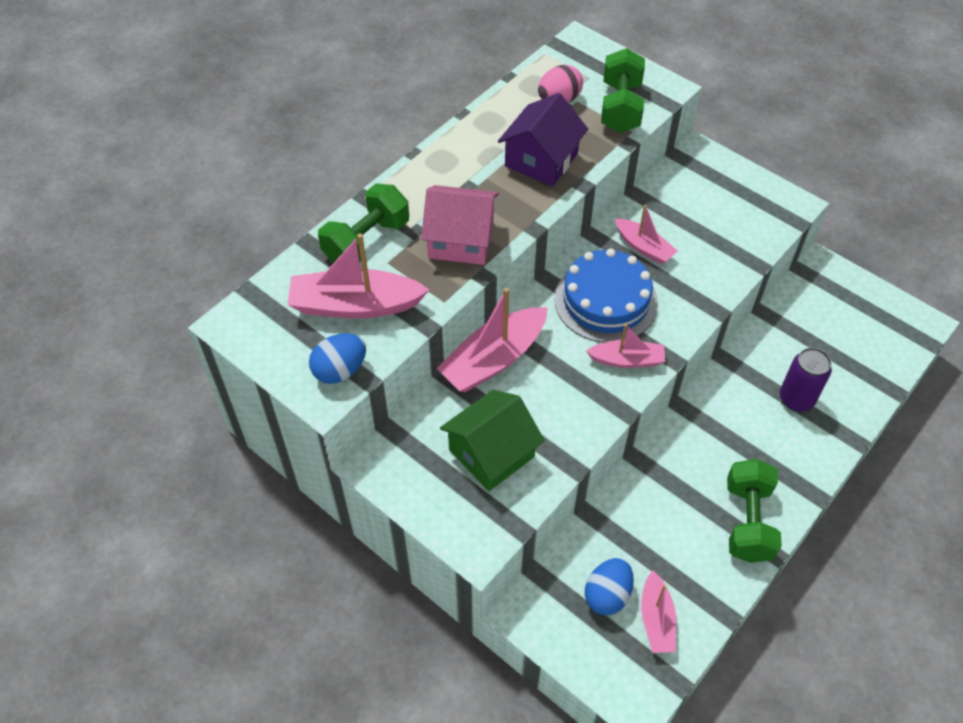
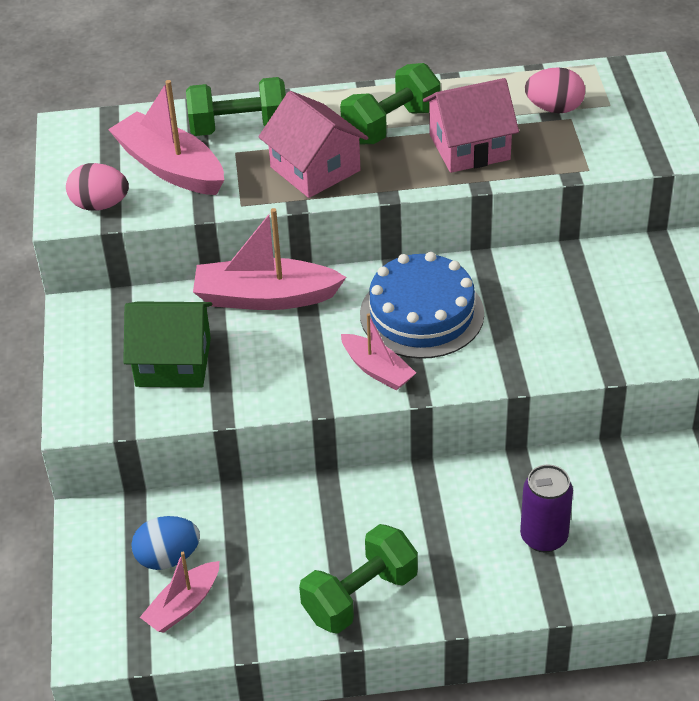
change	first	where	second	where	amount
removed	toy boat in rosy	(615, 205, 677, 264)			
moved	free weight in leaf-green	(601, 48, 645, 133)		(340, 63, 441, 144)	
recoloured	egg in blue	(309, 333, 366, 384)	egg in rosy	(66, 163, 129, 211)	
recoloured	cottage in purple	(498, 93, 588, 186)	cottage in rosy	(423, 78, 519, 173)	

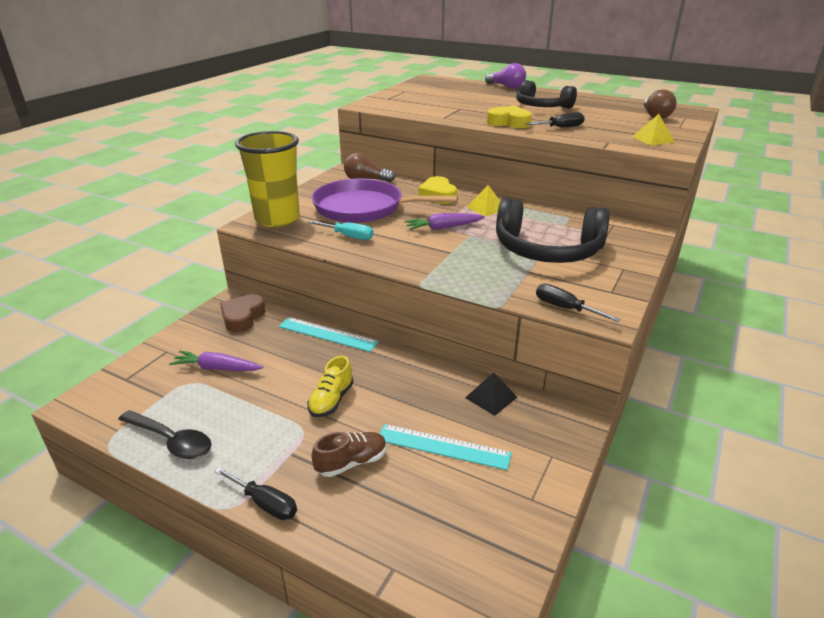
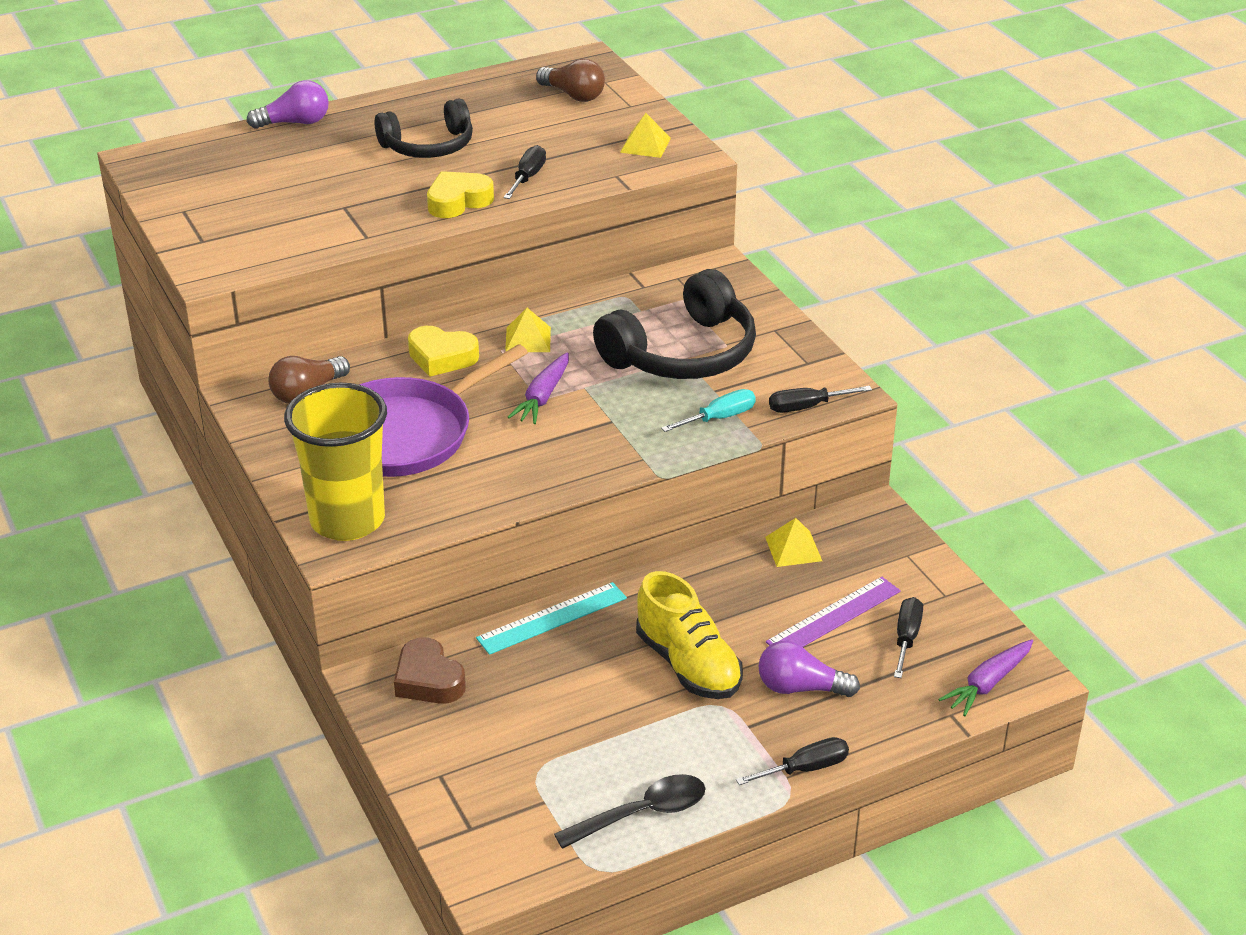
change	first	where	second	where	amount
added			hand screwdriver in ebony	(894, 597, 923, 678)	
moved	carrot in purple	(169, 351, 263, 371)		(938, 639, 1033, 716)	
moved	hand screwdriver in turquoise	(308, 221, 373, 240)		(661, 389, 756, 432)	
replaced	shoe in brown	(311, 432, 387, 477)	light bulb in purple	(759, 641, 860, 697)	
recoloured	measuring stick in turquoise	(380, 424, 512, 470)	measuring stick in purple	(766, 577, 901, 647)	
recoloured	pyramid in ebony	(465, 372, 517, 416)	pyramid in golden	(765, 518, 822, 567)	
resized	shoe in golden	(307, 356, 354, 417)		(636, 571, 743, 699)	x1.62

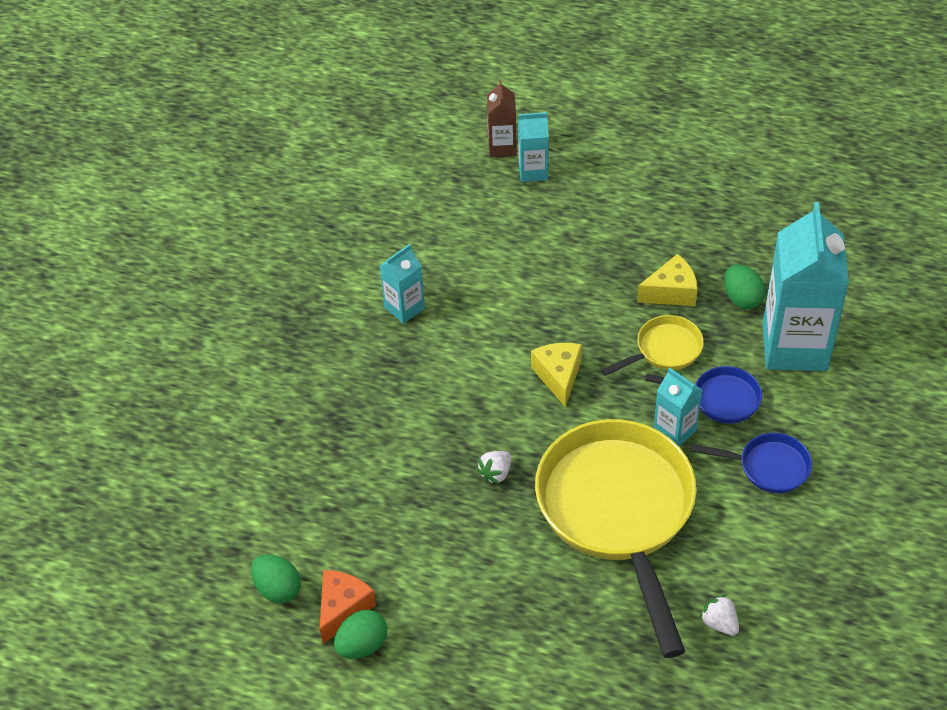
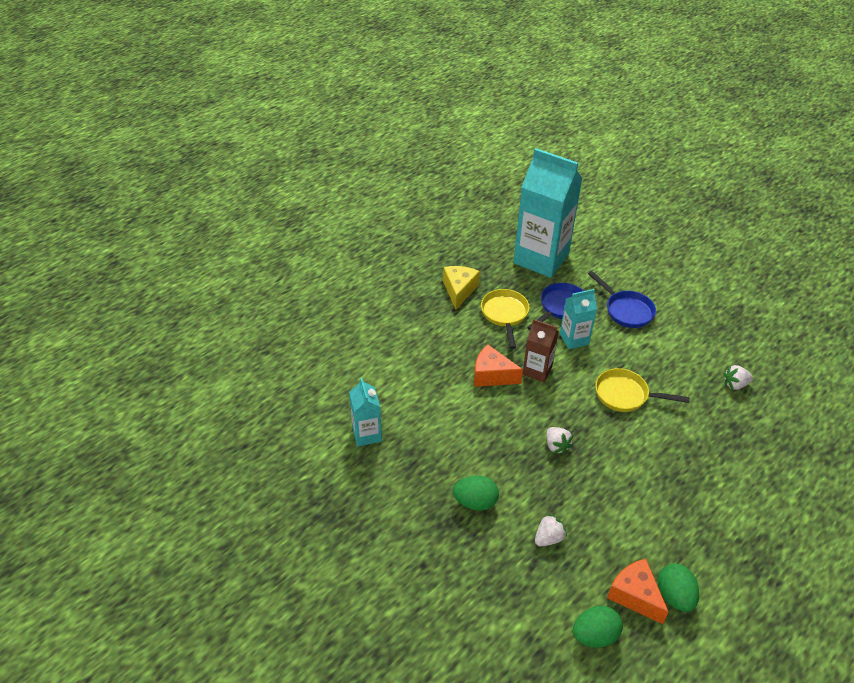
change	first	where	second	where	amount
removed	juice carton in turquoise	(518, 112, 549, 182)			
added			strawberry in white	(535, 514, 567, 546)	
moved	juice carton in brown	(487, 80, 517, 157)		(523, 319, 559, 382)	
moved	egg in leaf-green	(724, 264, 765, 309)		(453, 475, 499, 511)	
recoloured	cheese wedge in golden	(531, 343, 582, 408)	cheese wedge in bright orange	(474, 344, 523, 387)	
turned	skillet in blue	(690, 433, 812, 494)		(588, 271, 656, 328)	105 degrees clockwise
resized	skillet in golden	(535, 419, 697, 658)		(595, 368, 690, 412)	x0.44

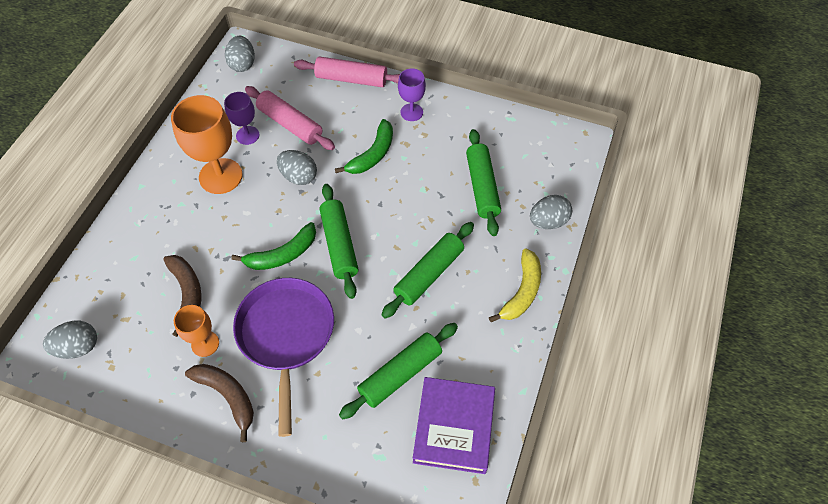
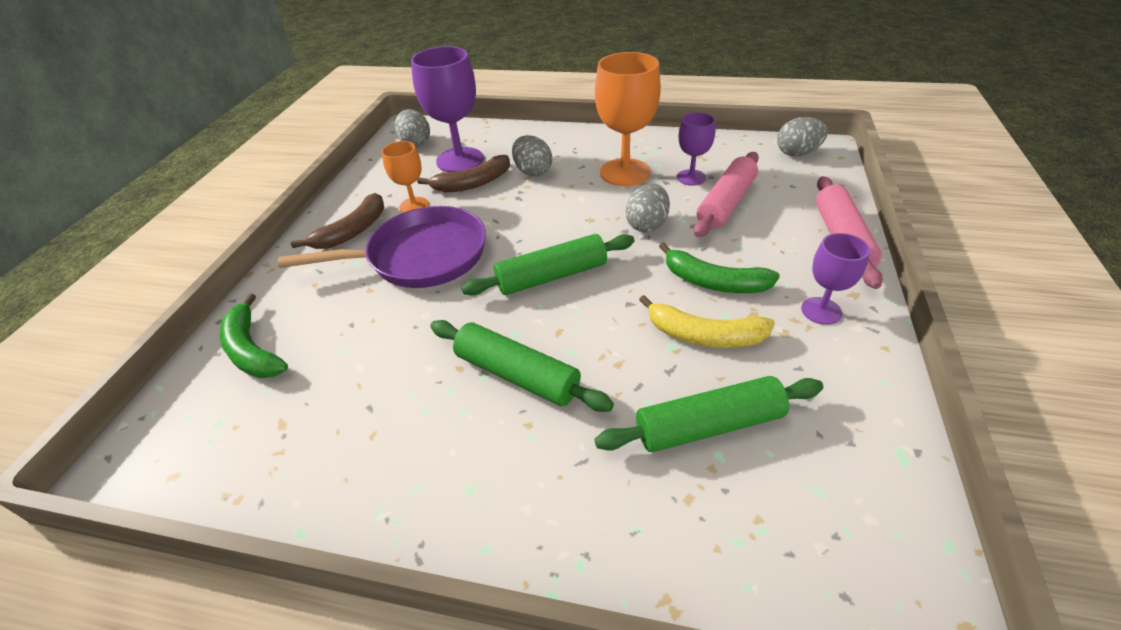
change	first	where	second	where	amount
removed	dough roller in leaf-green	(339, 323, 458, 419)			
removed	book in purple	(413, 377, 495, 474)			
added			chalice in purple	(411, 46, 483, 172)	
moved	banana in leaf-green	(231, 222, 316, 270)		(219, 293, 288, 378)	
moved	banana in golden	(489, 248, 541, 322)		(639, 295, 775, 348)	
moved	egg in grey	(530, 195, 572, 229)		(512, 135, 552, 176)	

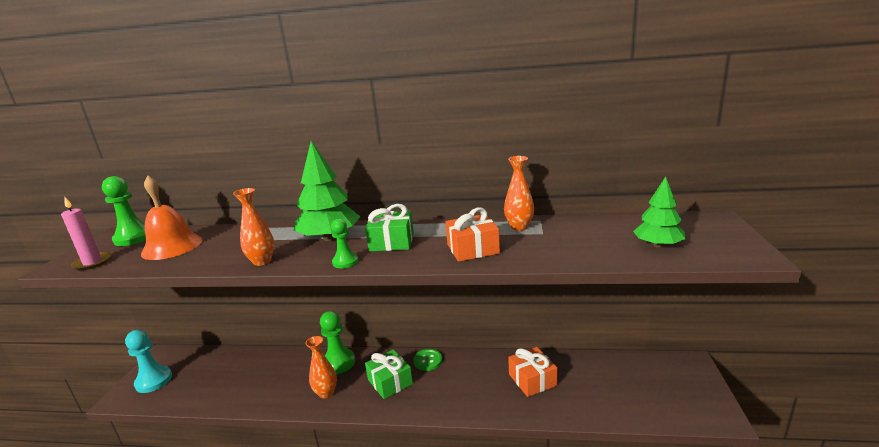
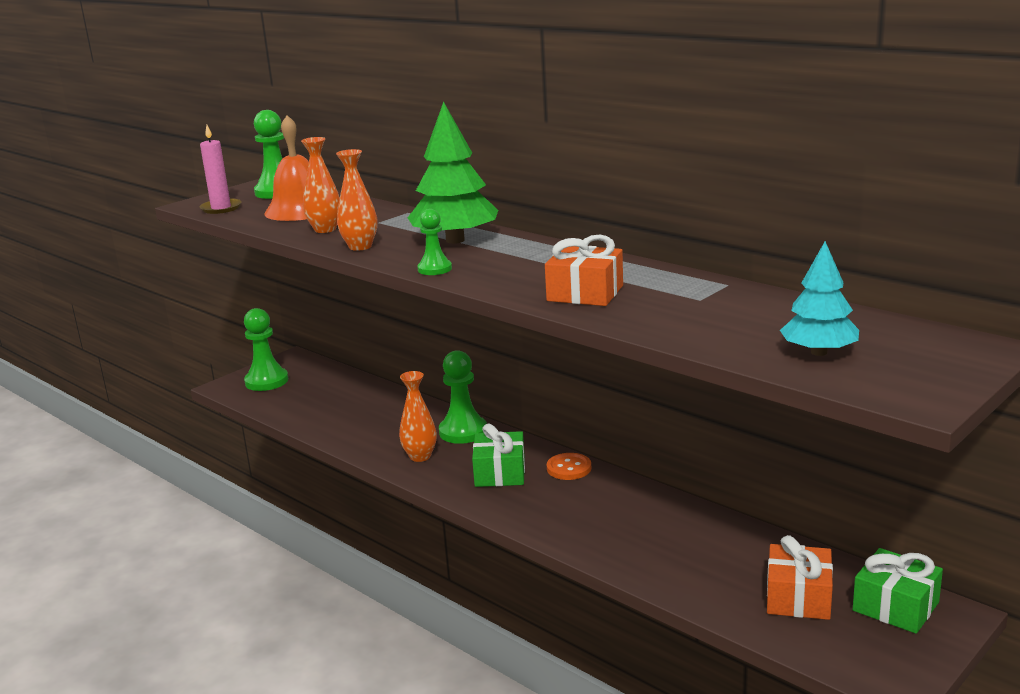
change	first	where	second	where	amount
moved	gift in leaf-green	(365, 204, 414, 251)		(853, 548, 943, 634)	
moved	tall vase in bright orange	(504, 156, 534, 231)		(301, 137, 340, 233)	
moved	gift in bright orange	(508, 347, 557, 397)		(767, 535, 833, 620)	
recoloured	chess pawn in turquoise	(125, 330, 172, 393)	chess pawn in leaf-green	(244, 308, 288, 391)	
recoloured	button in leaf-green	(413, 349, 442, 371)	button in bright orange	(547, 453, 591, 480)	
recoloured	toy tree in leaf-green	(633, 176, 685, 248)	toy tree in turquoise	(780, 241, 859, 356)	

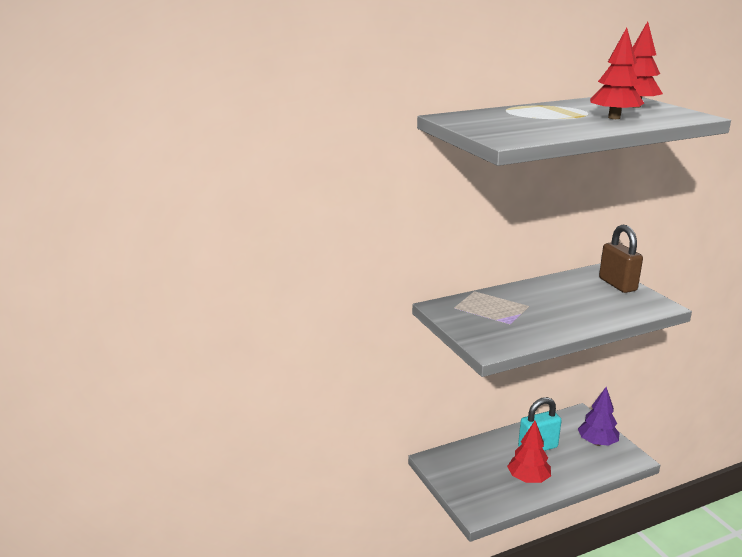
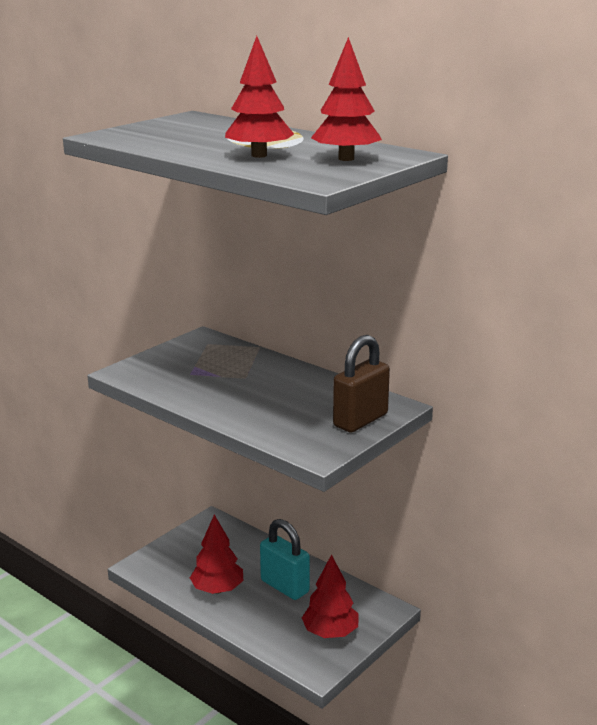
change	first	where	second	where	amount
recoloured	toy tree in purple	(578, 387, 619, 446)	toy tree in scarlet	(302, 554, 359, 638)	

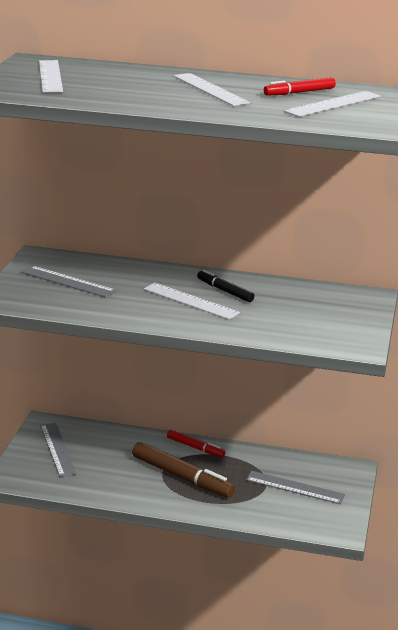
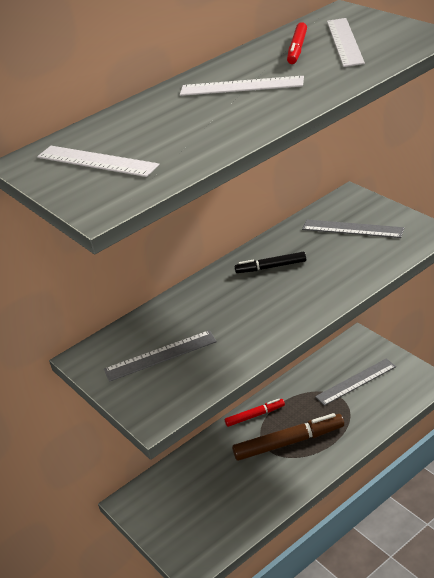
change	first	where	second	where	amount
removed	measuring stick in white	(144, 283, 240, 320)			
moved	measuring stick in grey	(40, 423, 76, 477)		(302, 220, 404, 238)	

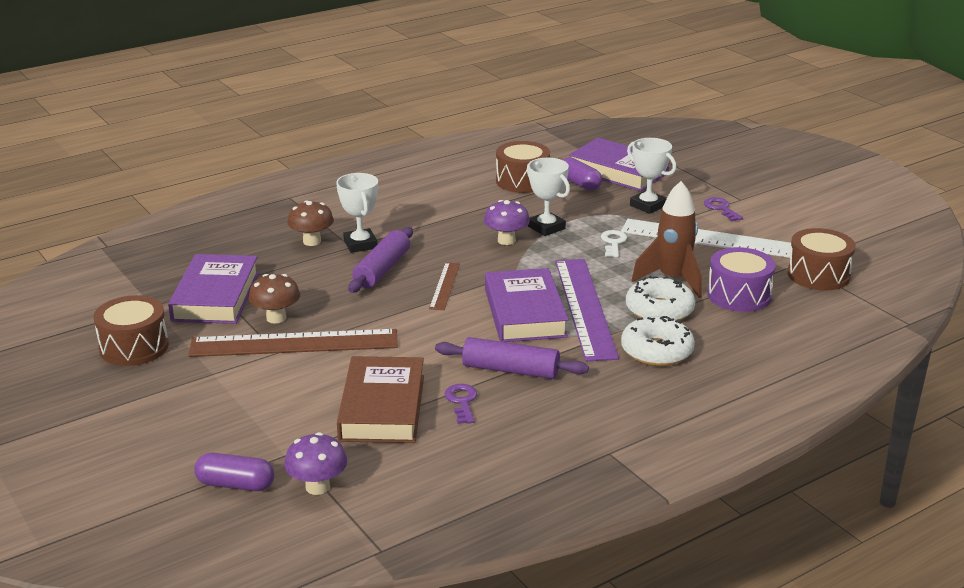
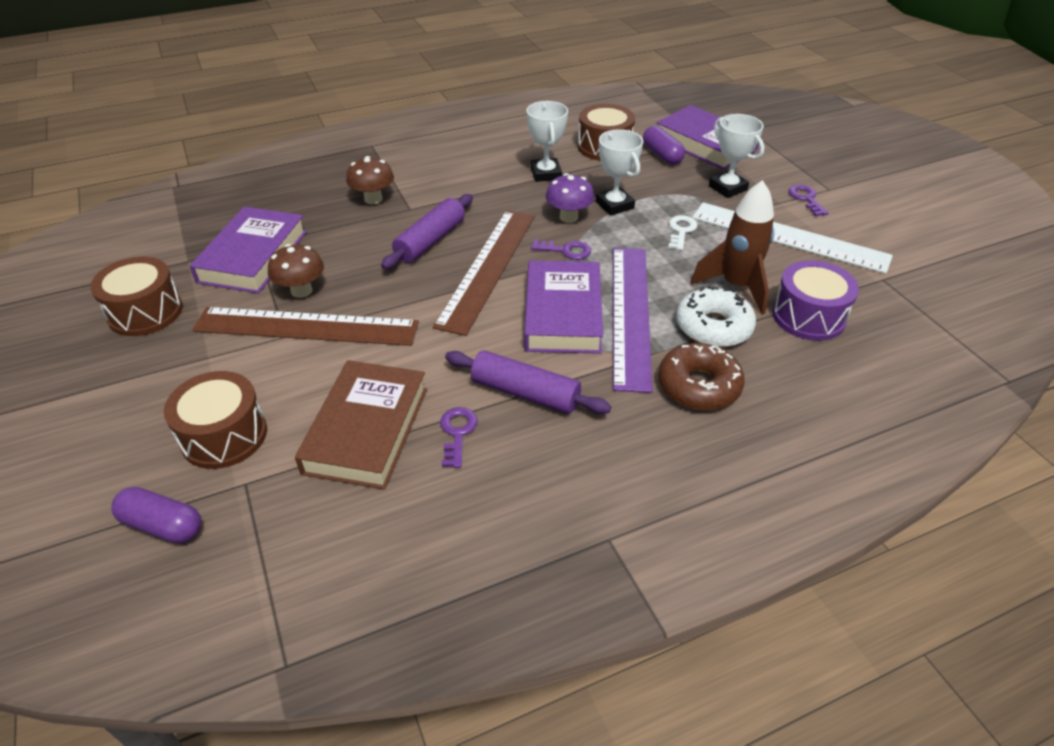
change	first	where	second	where	amount
removed	fungus in purple	(284, 432, 347, 495)			
added			latchkey in purple	(531, 239, 591, 260)	
moved	prize cup in white	(336, 173, 378, 253)		(527, 101, 568, 182)	
moved	drum in brown	(787, 228, 856, 290)		(164, 371, 267, 469)	
recoloured	donut in white	(621, 316, 695, 366)	donut in brown	(658, 343, 745, 410)	
resized	measuring stick in brown	(429, 262, 460, 310)		(433, 210, 535, 336)	x2.02

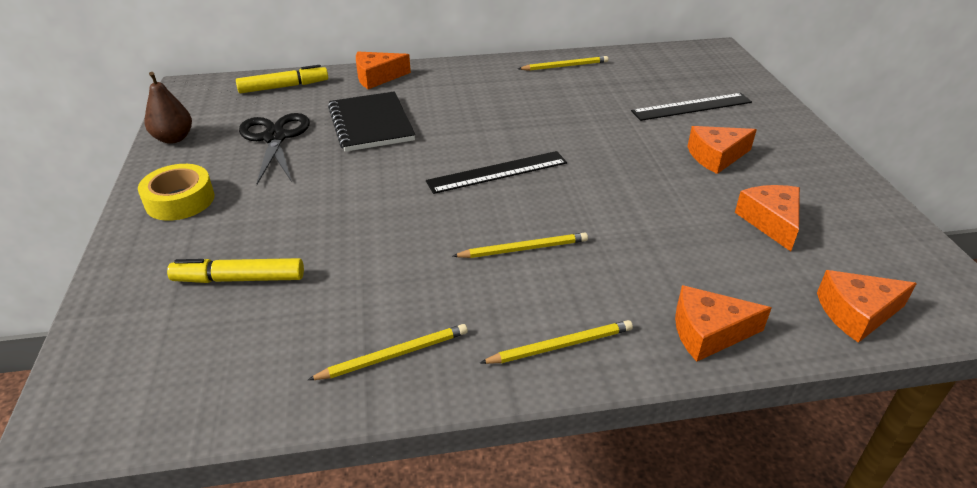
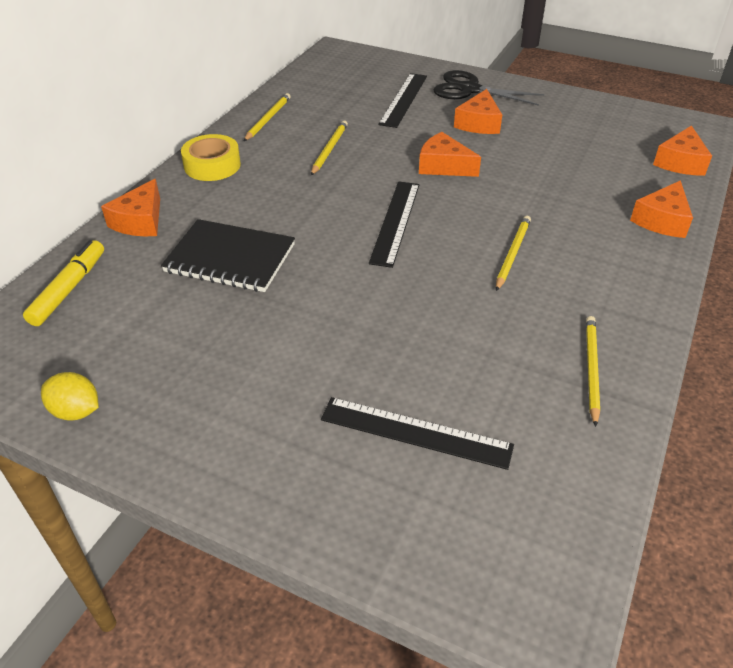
change	first	where	second	where	amount
moved	tape in golden	(138, 164, 214, 221)		(181, 134, 241, 181)	
moved	shears in ebony	(239, 113, 310, 184)		(433, 70, 544, 106)	
moved	wooden pencil in golden	(480, 320, 633, 364)		(311, 121, 348, 175)	
moved	cheese wedge in bright orange	(735, 185, 800, 251)		(419, 132, 481, 177)	
replaced	pear in brown	(145, 72, 192, 144)	citrus fruit in golden	(41, 372, 99, 421)	
replaced	felt pen in golden	(167, 258, 304, 283)	measuring stick in ebony	(321, 397, 514, 470)	

